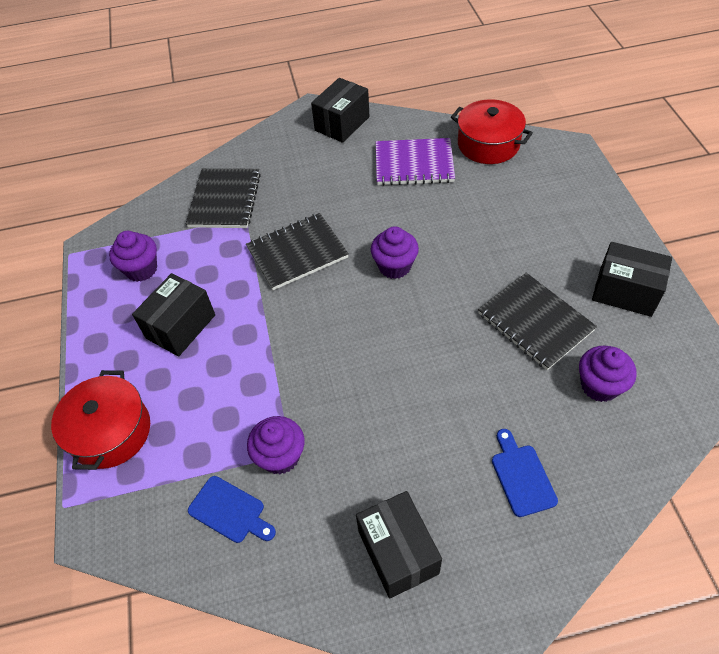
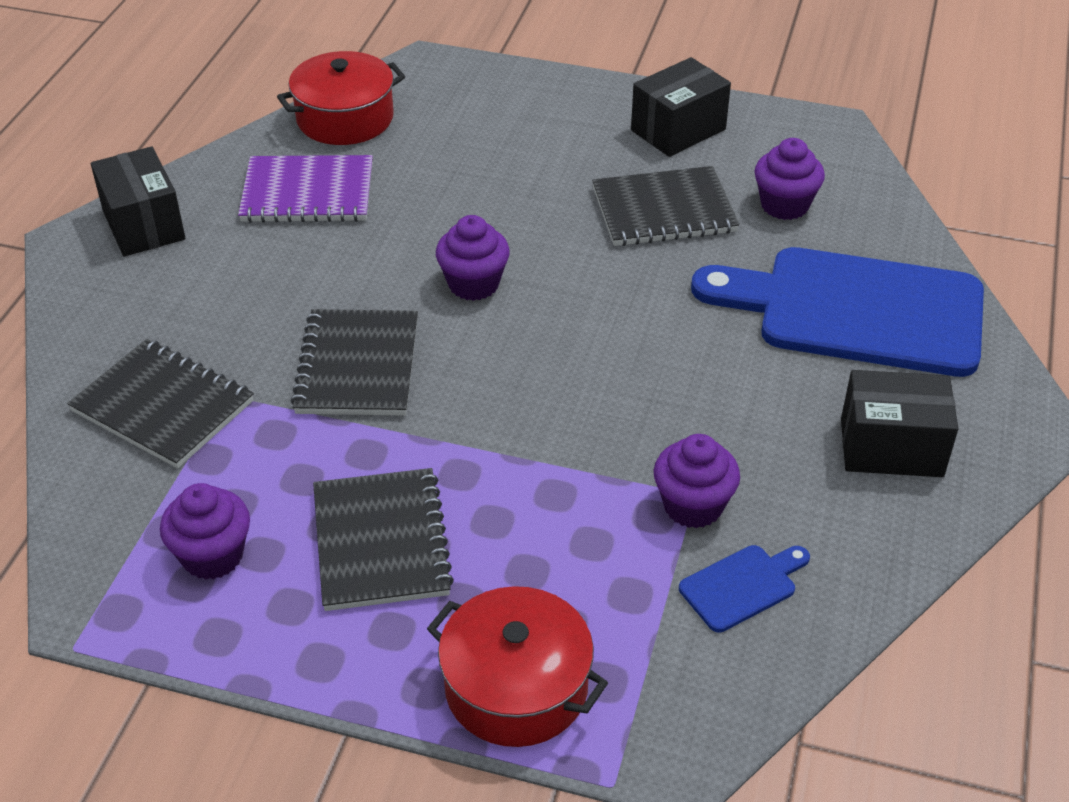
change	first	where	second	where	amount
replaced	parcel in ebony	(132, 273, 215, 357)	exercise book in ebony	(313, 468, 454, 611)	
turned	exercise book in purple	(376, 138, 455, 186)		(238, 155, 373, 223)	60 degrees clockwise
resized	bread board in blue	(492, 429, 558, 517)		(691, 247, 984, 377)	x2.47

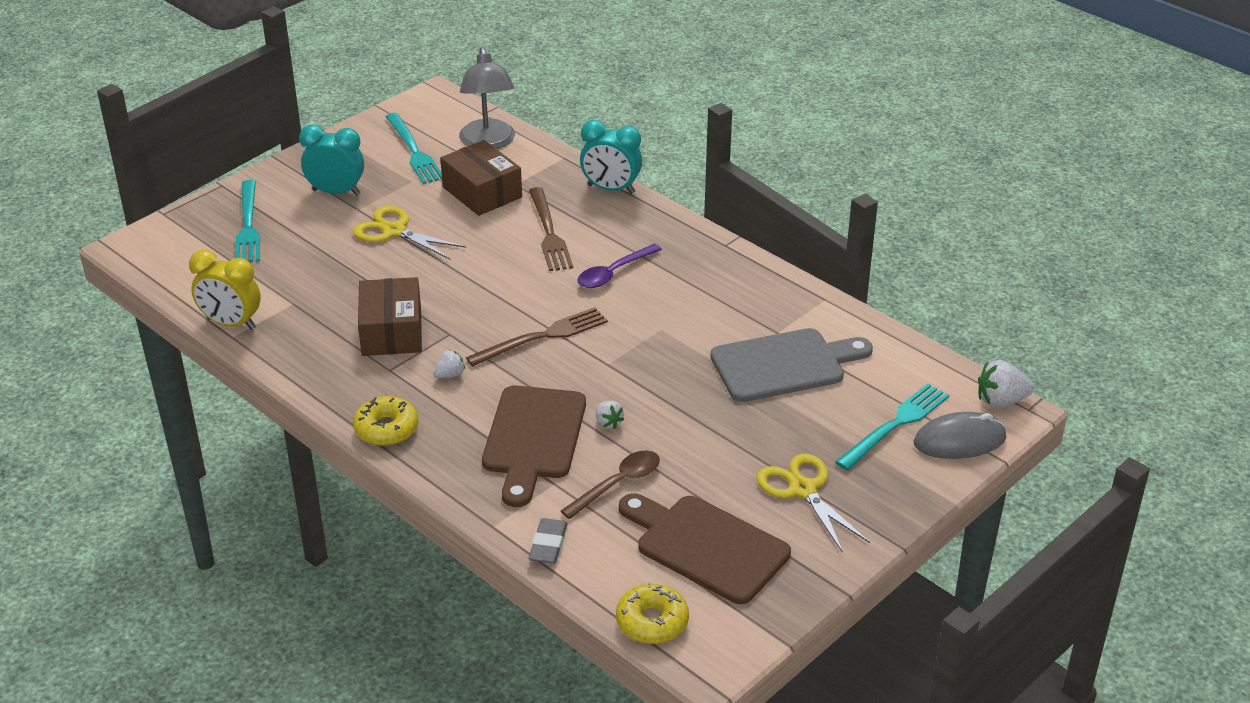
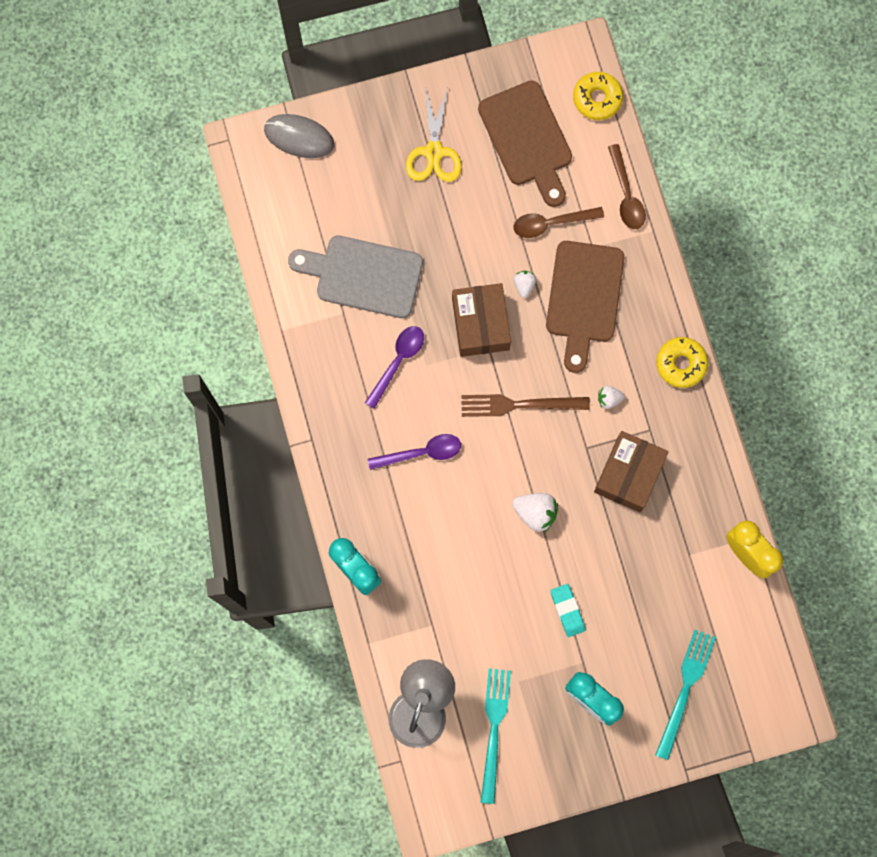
change	first	where	second	where	amount
removed	fork in brown	(529, 187, 573, 271)			
removed	fork in turquoise	(835, 383, 949, 470)			
added			teaspoon in purple	(365, 326, 424, 409)	
moved	parcel in brown	(440, 140, 522, 216)		(452, 283, 511, 357)	
moved	strawberry in white	(978, 360, 1034, 408)		(512, 493, 558, 532)	
replaced	shears in golden	(353, 206, 466, 259)	gum eraser in turquoise	(551, 584, 586, 637)	
replaced	gum eraser in grey	(528, 518, 568, 564)	teaspoon in brown	(608, 144, 646, 229)	
turned	bread board in brown	(482, 385, 586, 507)		(546, 241, 624, 373)	150 degrees clockwise

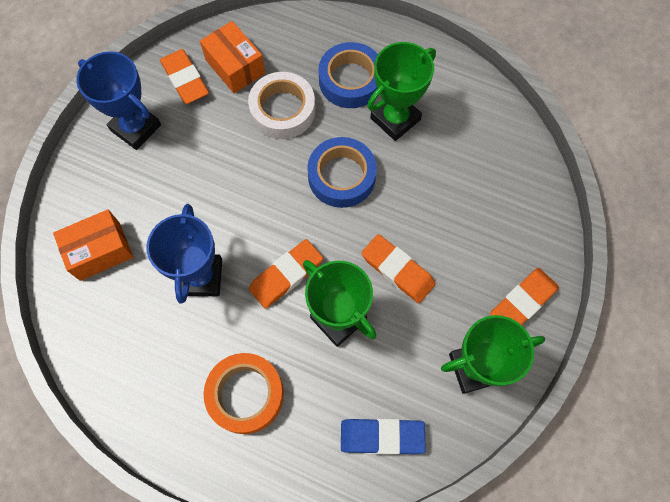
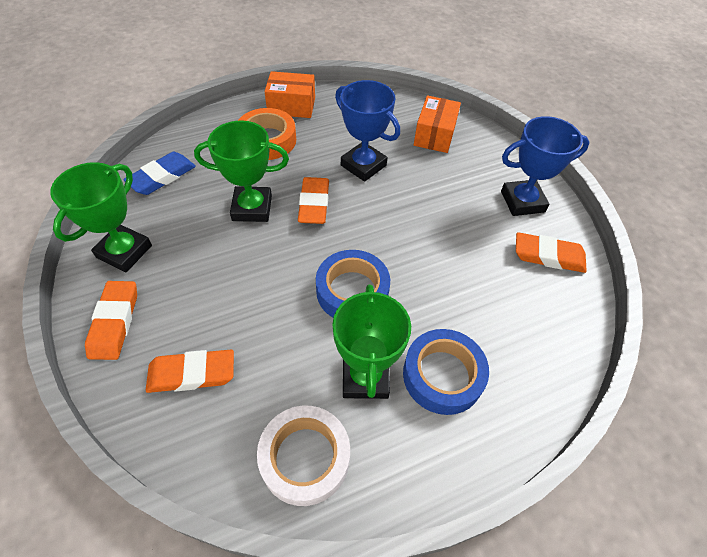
change	first	where	second	where	amount
moved	parcel in bright orange	(200, 21, 265, 93)		(264, 71, 315, 118)	
moved	tape in white	(248, 72, 315, 139)		(257, 406, 350, 506)	
moved	gum eraser in bright orange	(361, 234, 436, 303)		(146, 350, 234, 393)	

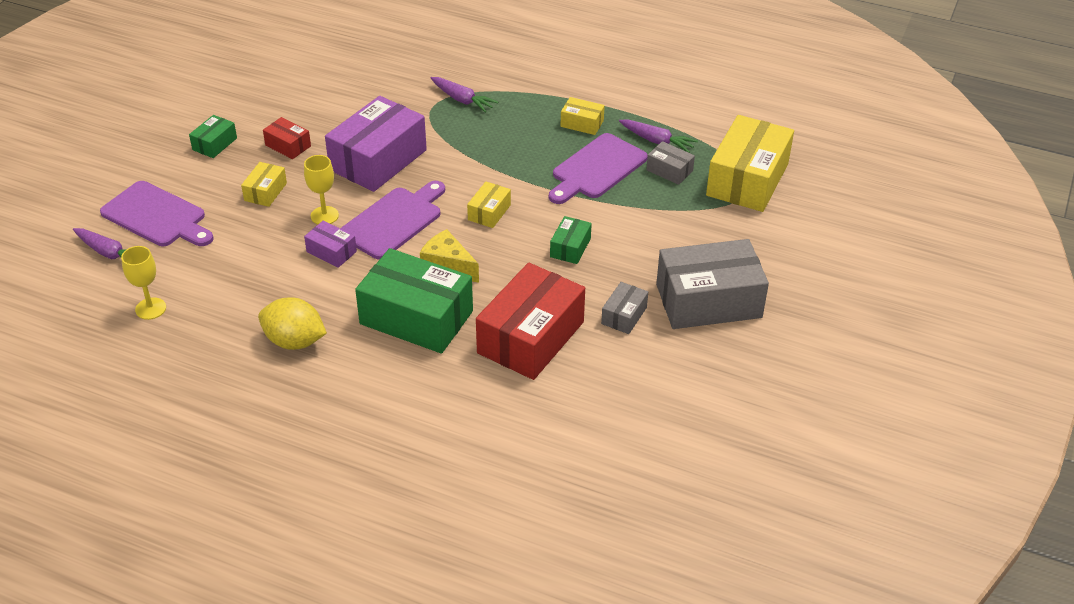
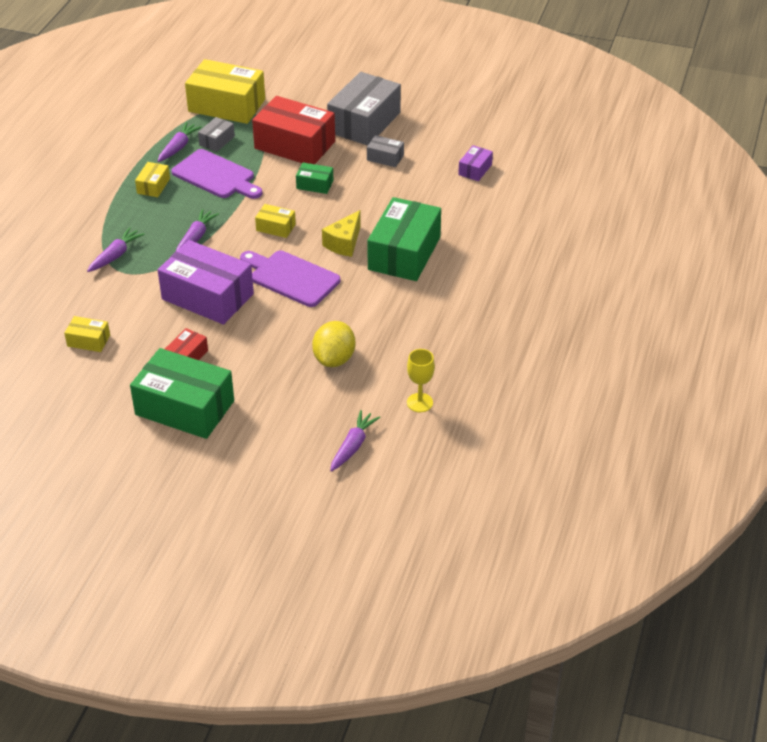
change	first	where	second	where	amount
removed	bread board in purple	(100, 181, 214, 246)			
removed	chalice in golden	(304, 155, 339, 224)			
added			carrot in purple	(176, 209, 219, 252)	
moved	parcel in golden	(241, 162, 287, 207)		(64, 316, 110, 352)	
moved	citrus fruit in golden	(258, 297, 327, 350)		(312, 321, 355, 367)	
moved	parcel in purple	(304, 221, 357, 268)		(458, 145, 493, 181)	
moved	parcel in scarlet	(476, 262, 585, 380)		(252, 96, 335, 164)	
turned	parcel in grey	(656, 239, 769, 329)		(327, 72, 401, 146)	45 degrees clockwise
resized	parcel in leaf-green	(189, 115, 237, 158)		(130, 348, 234, 439)	x2.16

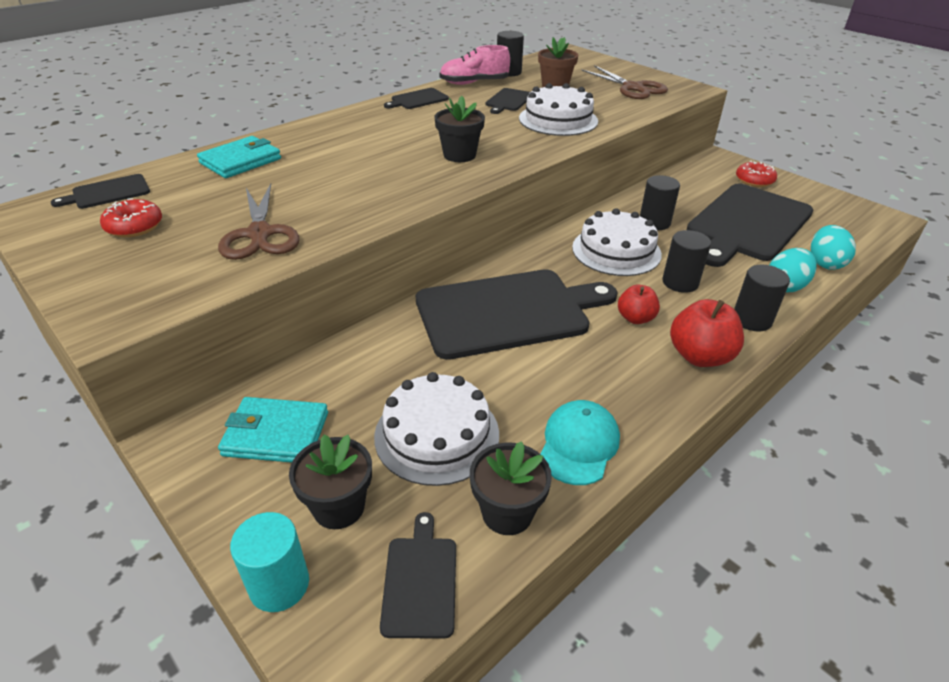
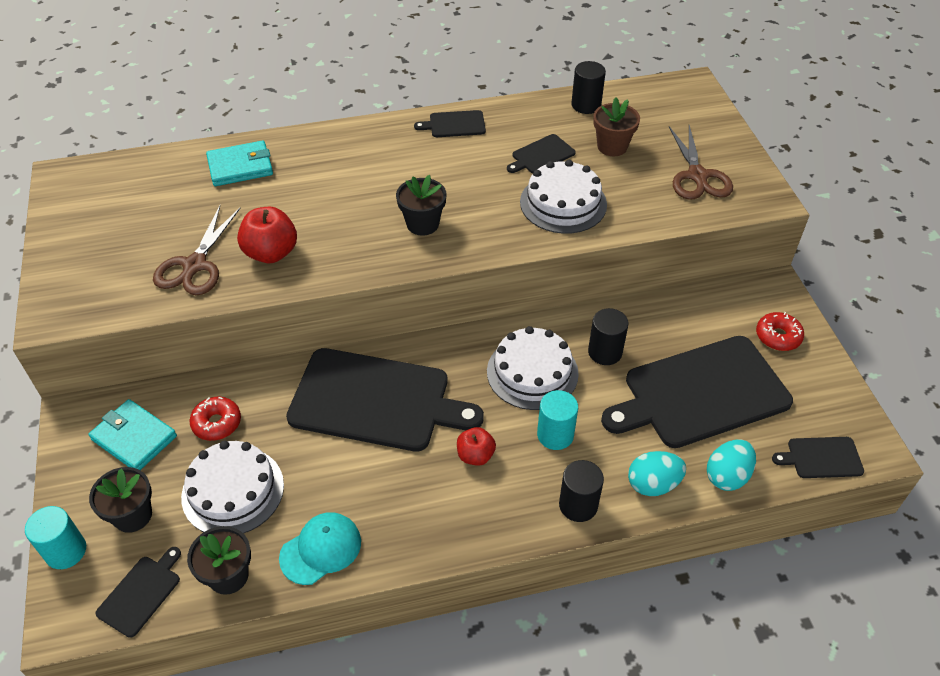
change	first	where	second	where	amount
removed	shoe in rosy	(439, 45, 510, 85)			
moved	bread board in ebony	(51, 174, 150, 209)		(772, 437, 864, 478)	
moved	donut in scarlet	(100, 198, 162, 237)		(189, 397, 241, 441)	
moved	apple in scarlet	(670, 299, 744, 367)		(237, 207, 297, 263)	
recoloured	cylinder in ebony	(662, 230, 711, 293)	cylinder in turquoise	(537, 390, 578, 450)	

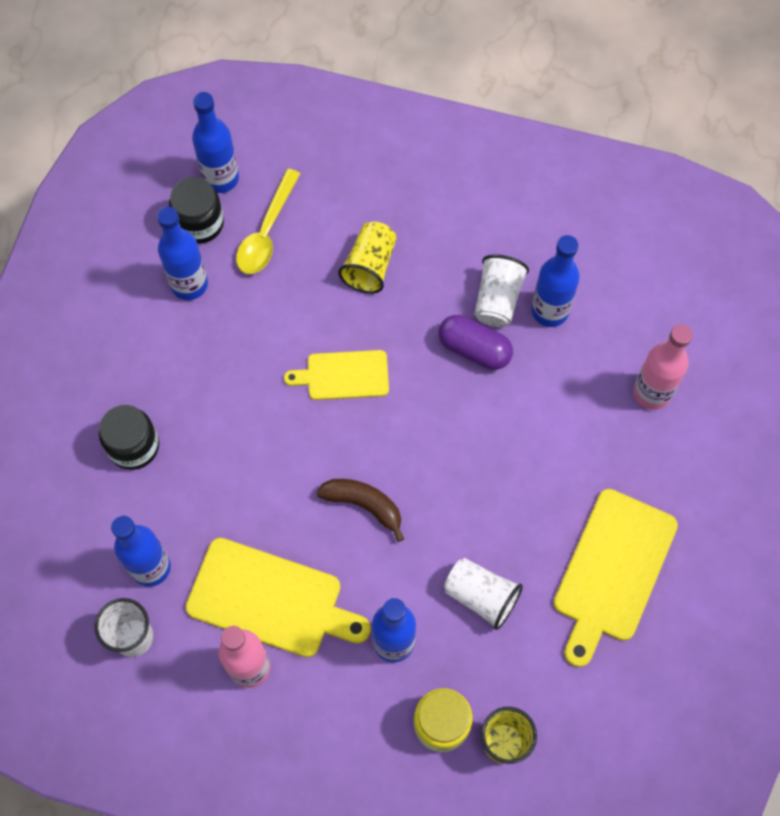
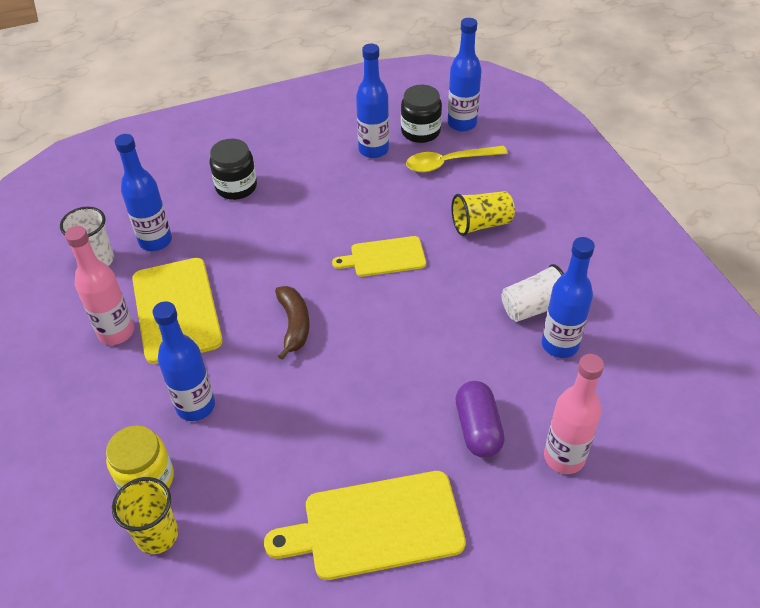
change	first	where	second	where	amount
removed	cup in white	(444, 558, 523, 630)			
moved	pill in purple	(438, 315, 513, 370)		(455, 381, 505, 458)	
turned	bread board in golden	(284, 350, 389, 400)		(332, 236, 426, 277)	60 degrees counterclockwise

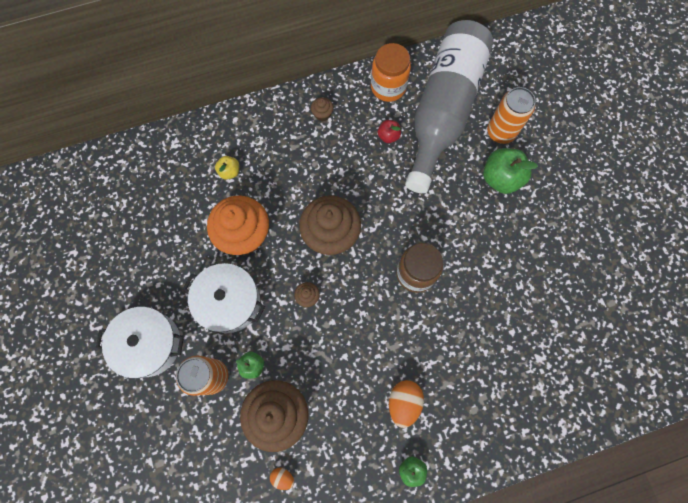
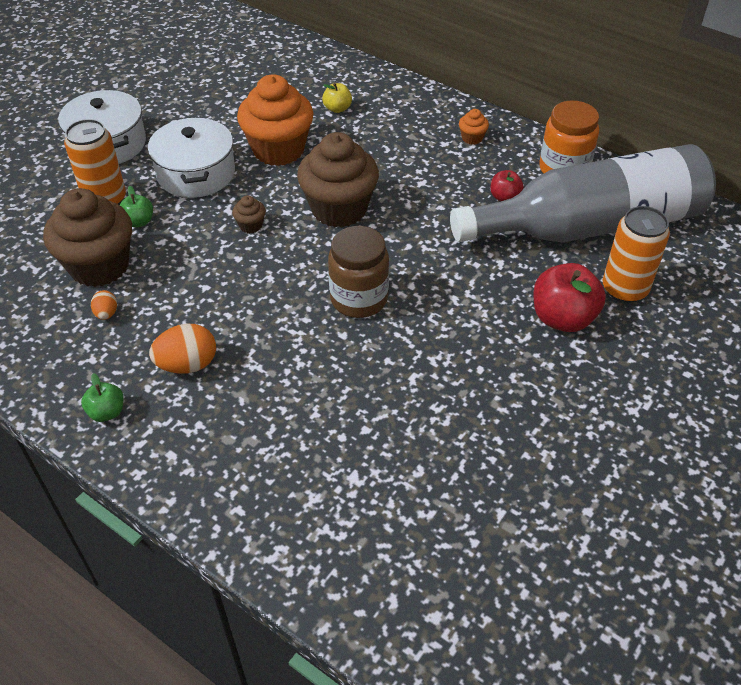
change	first	where	second	where	amount
moved	egg in bright orange	(270, 468, 294, 490)		(91, 290, 117, 320)	
recoloured	muffin in brown	(311, 97, 333, 121)	muffin in bright orange	(459, 109, 489, 145)	
recoloured	apple in leaf-green	(483, 148, 538, 194)	apple in scarlet	(533, 263, 606, 332)	

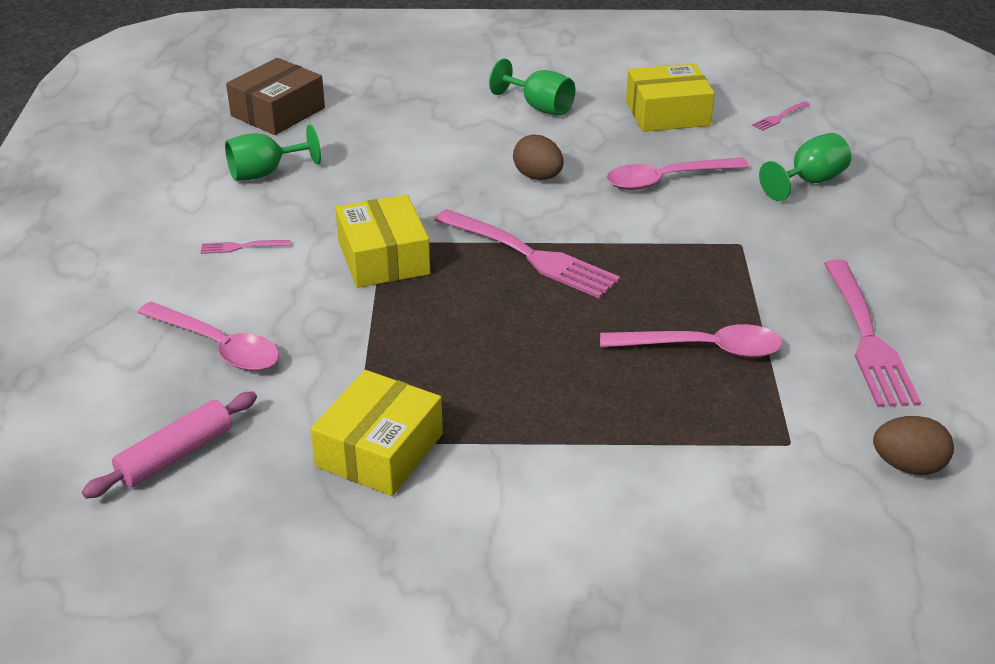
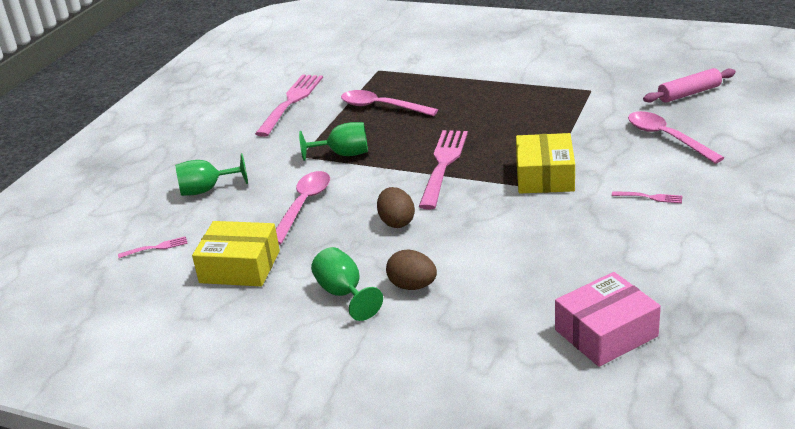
change	first	where	second	where	amount
removed	parcel in golden	(311, 370, 443, 496)			
moved	chalice in leaf-green	(225, 125, 321, 181)		(299, 122, 368, 161)	
moved	egg in brown	(873, 416, 954, 475)		(386, 249, 437, 290)	
recoloured	parcel in brown	(226, 58, 325, 135)	parcel in rosy	(555, 272, 661, 367)	
turned	fork in rosy	(434, 209, 621, 299)		(419, 130, 468, 210)	45 degrees clockwise
turned	teaspoon in rosy	(606, 157, 749, 190)		(276, 171, 330, 245)	75 degrees counterclockwise

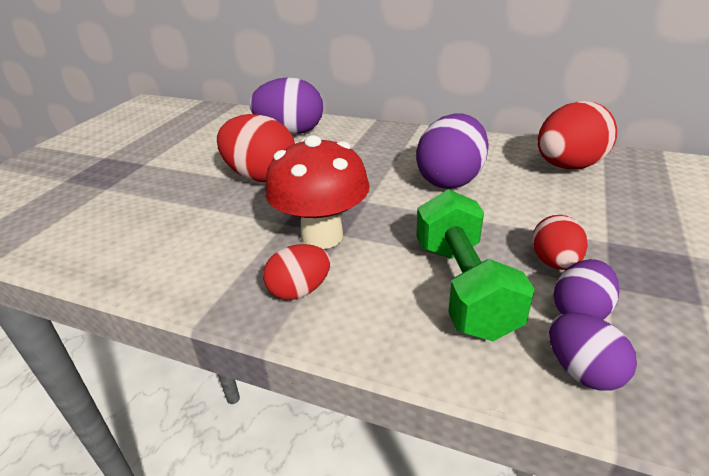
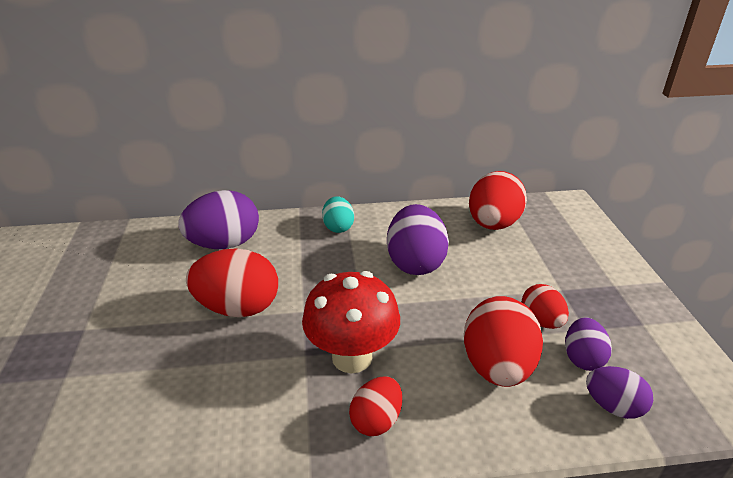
change	first	where	second	where	amount
added			egg in turquoise	(322, 196, 354, 233)	
replaced	free weight in leaf-green	(416, 189, 535, 341)	egg in scarlet	(464, 296, 543, 387)	

